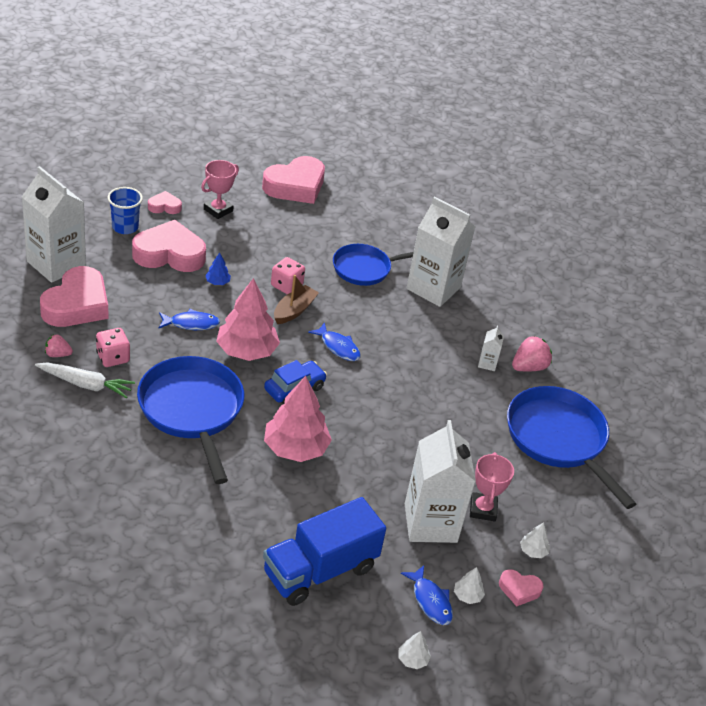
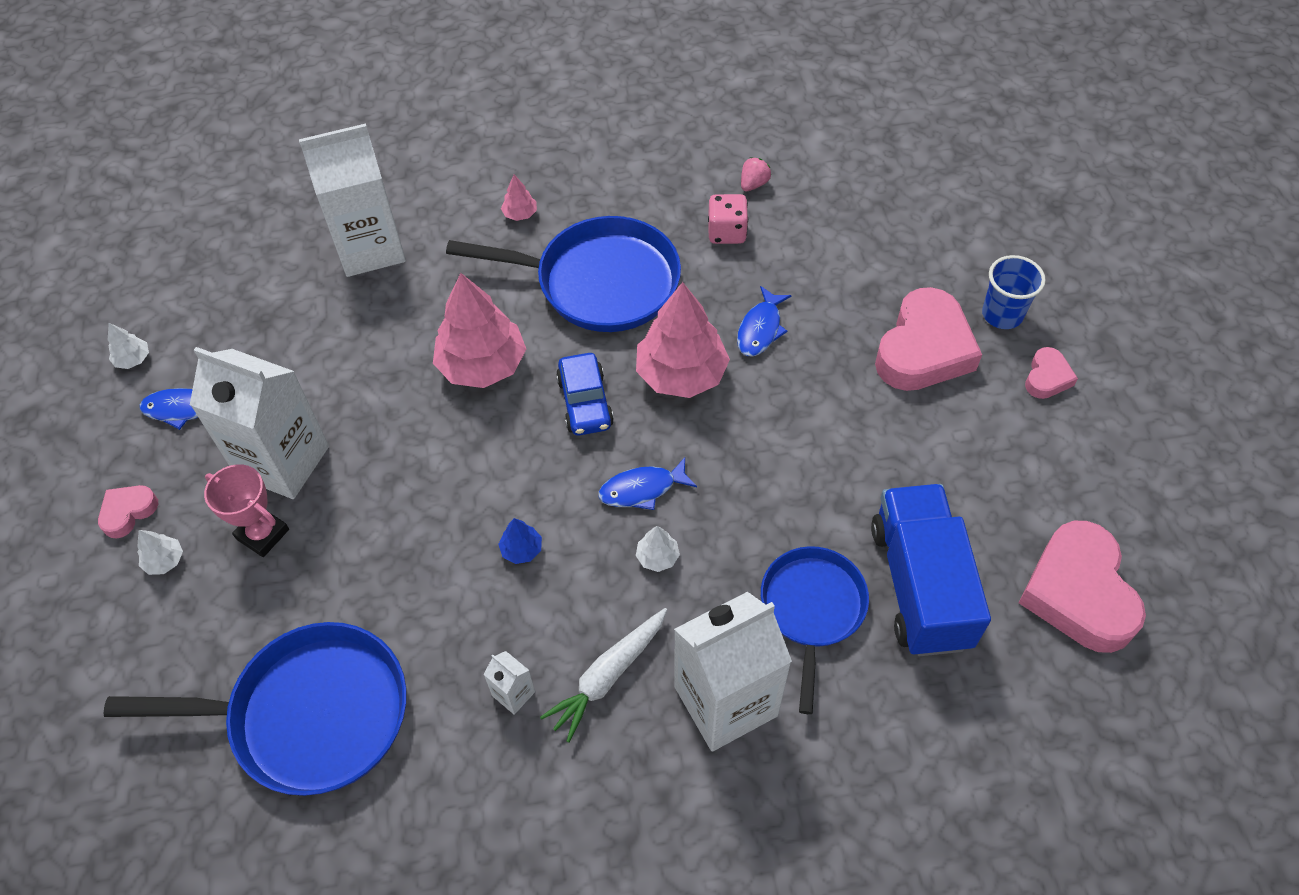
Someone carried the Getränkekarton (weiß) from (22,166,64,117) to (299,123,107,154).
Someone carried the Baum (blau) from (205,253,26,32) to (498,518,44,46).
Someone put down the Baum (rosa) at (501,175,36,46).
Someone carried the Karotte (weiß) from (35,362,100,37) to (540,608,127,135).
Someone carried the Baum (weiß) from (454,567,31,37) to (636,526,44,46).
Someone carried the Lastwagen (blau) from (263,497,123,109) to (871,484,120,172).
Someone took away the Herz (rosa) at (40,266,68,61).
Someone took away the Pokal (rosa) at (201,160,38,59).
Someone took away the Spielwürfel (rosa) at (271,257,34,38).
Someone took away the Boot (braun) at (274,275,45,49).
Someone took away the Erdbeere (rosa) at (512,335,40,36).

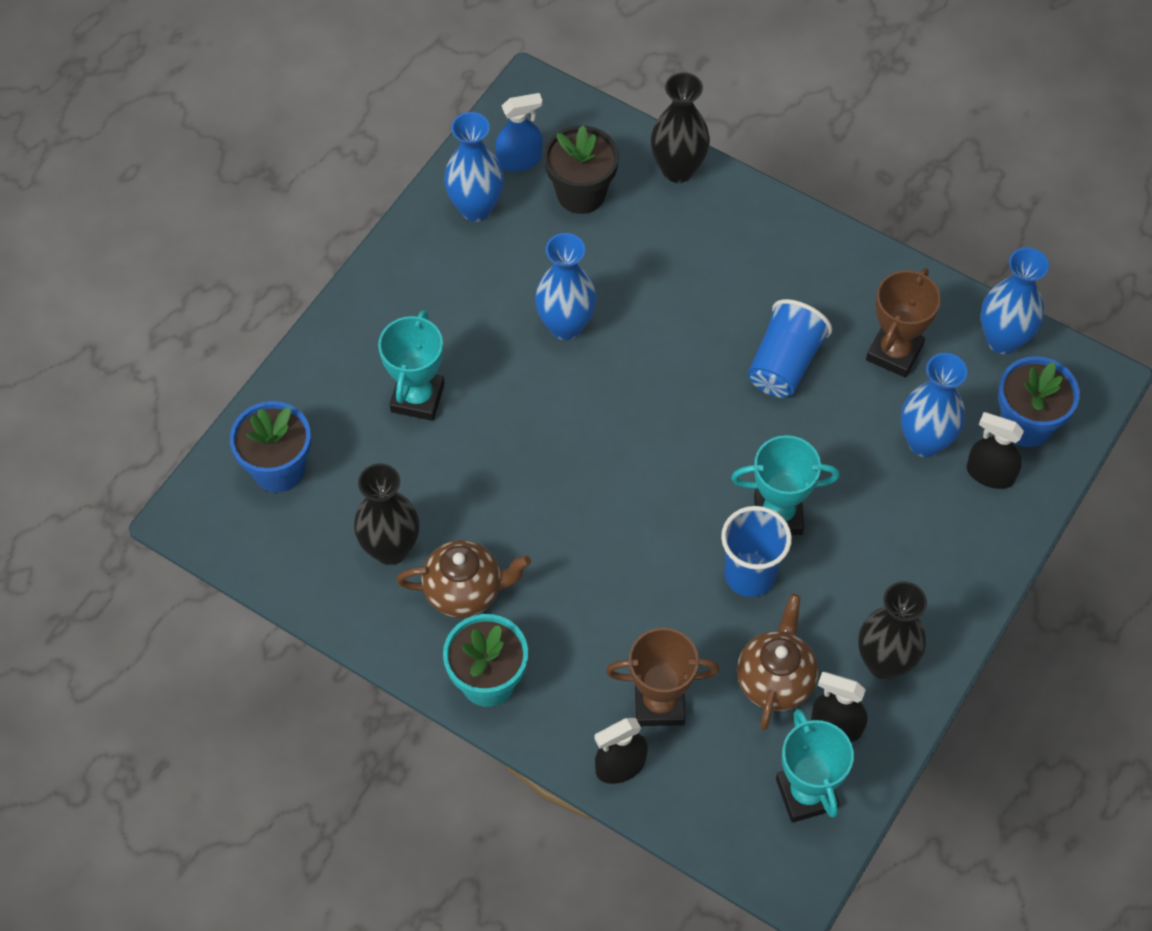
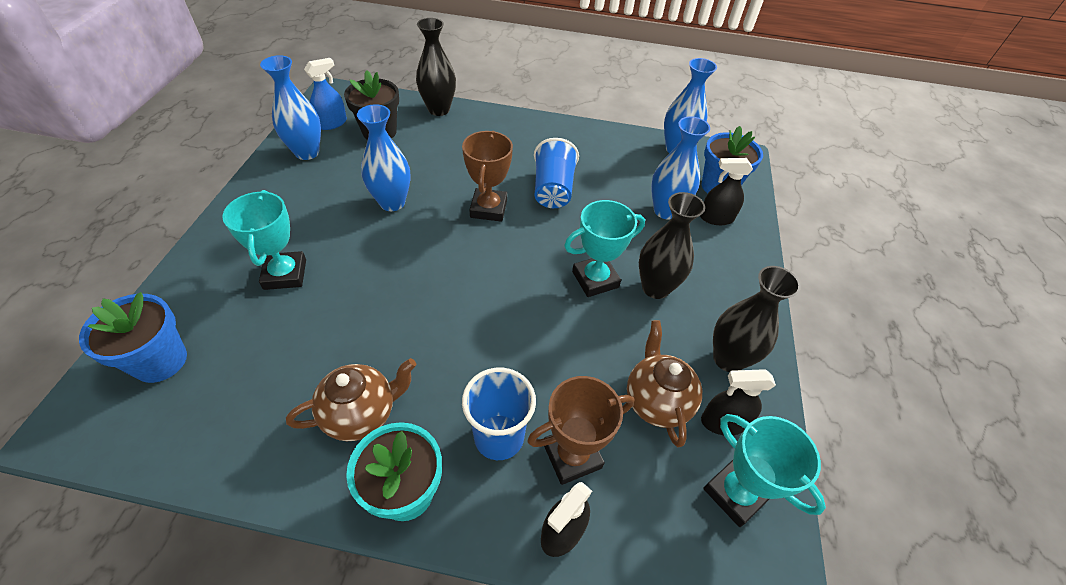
Someone carried the Pokal (braun) from (866,268,75,110) to (462,131,51,91).
Someone carried the Becher (blau) from (721,506,71,91) to (462,368,74,92).
Someone carried the Vase (schwarz) from (354,464,65,101) to (639,192,66,107).

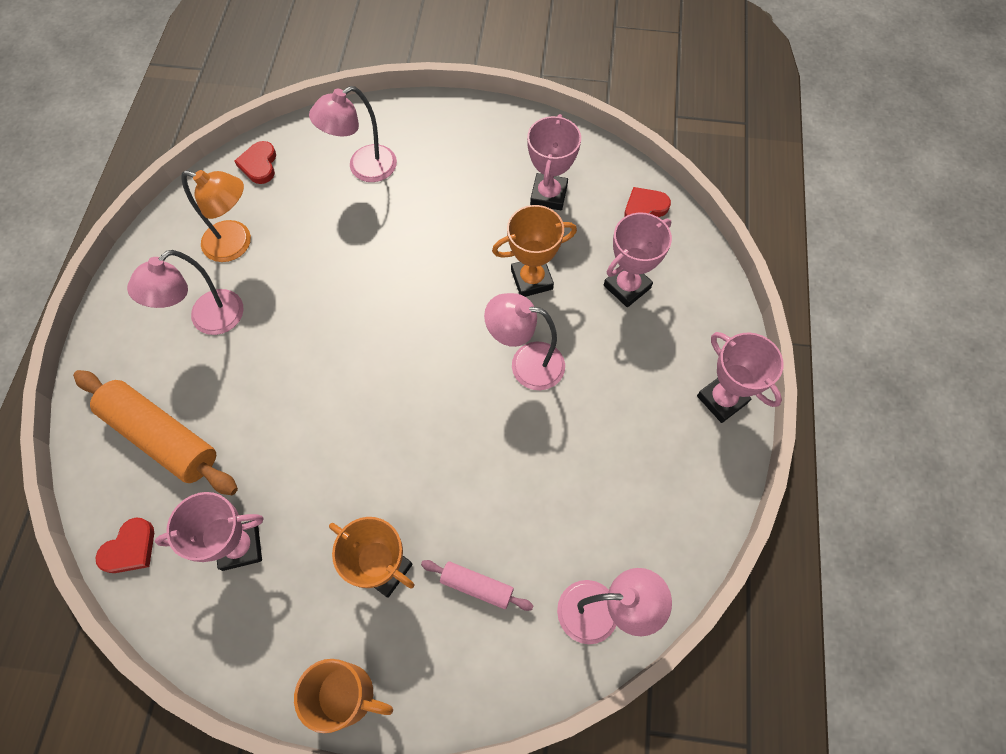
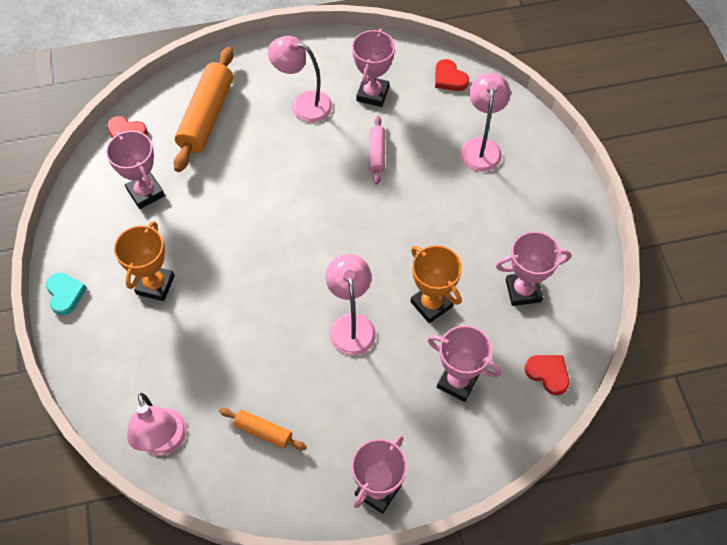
Someone swapped the Tasse (orange) at (294,659,99,74) for the Herz (türkis) at (46,273,41,43).
Someone put down the Nudelholz (orange) at (219,408,88,42).
Someone swapped the Lampe (orange) at (181,170,70,92) for the Pokal (rosa) at (352,29,43,78).
Someone carried the Nudelholz (rosa) from (421,560,113,51) to (369,116,17,69).
Someone rotated the Herz (rot) at (234,141,42,43) by 105 degrees counterclockwise.
Someone rotated the Lampe (rosa) at (309,86,88,96) by 60 degrees clockwise.

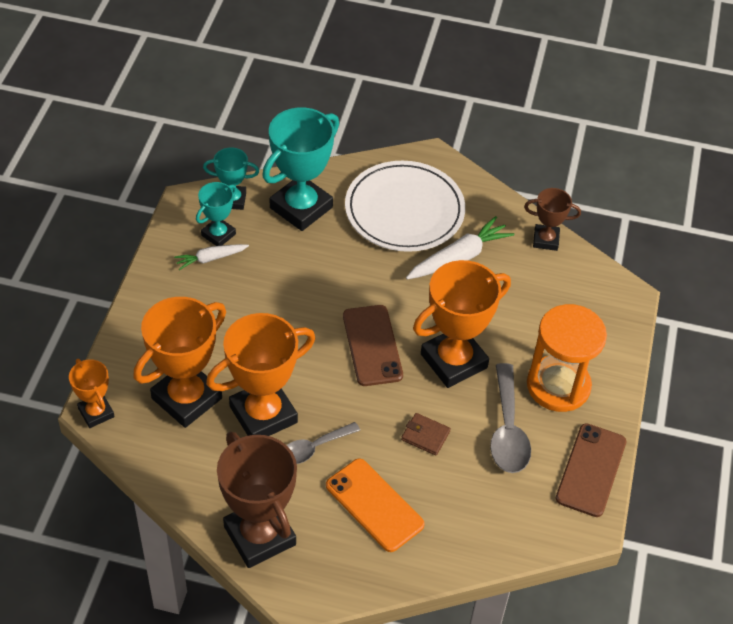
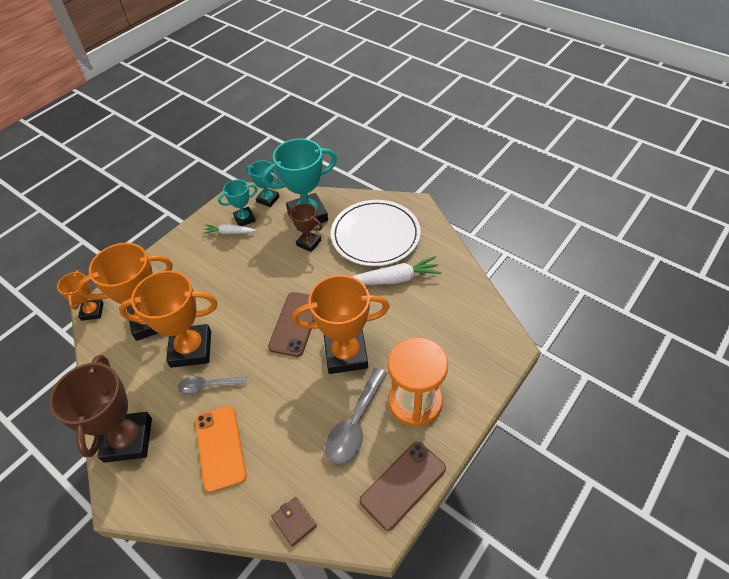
Someone carried the Geldbörse (braun) from (401,413,50,43) to (271,497,46,50).
Someone carried the Pokal (braun) from (524,188,57,63) to (287,203,36,49).

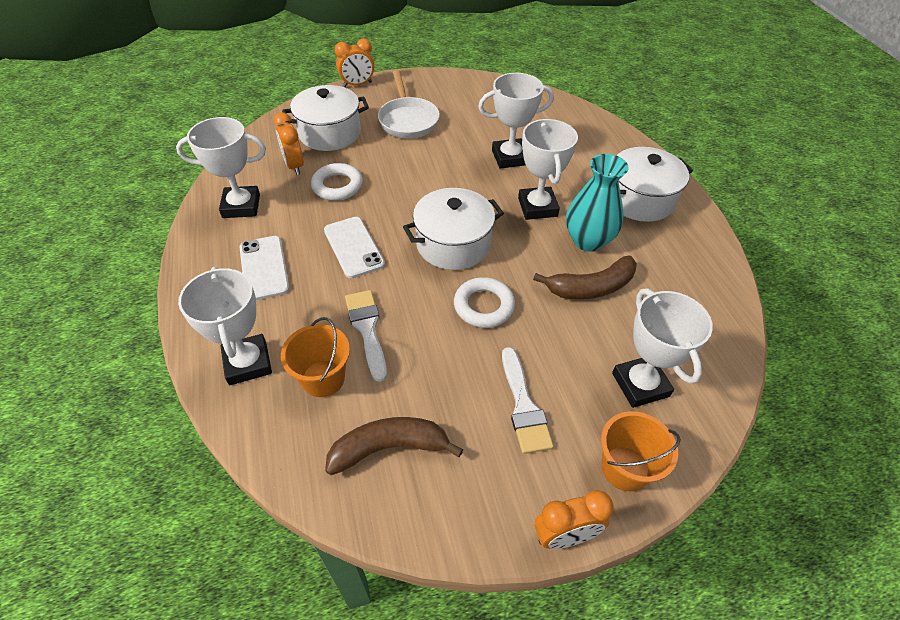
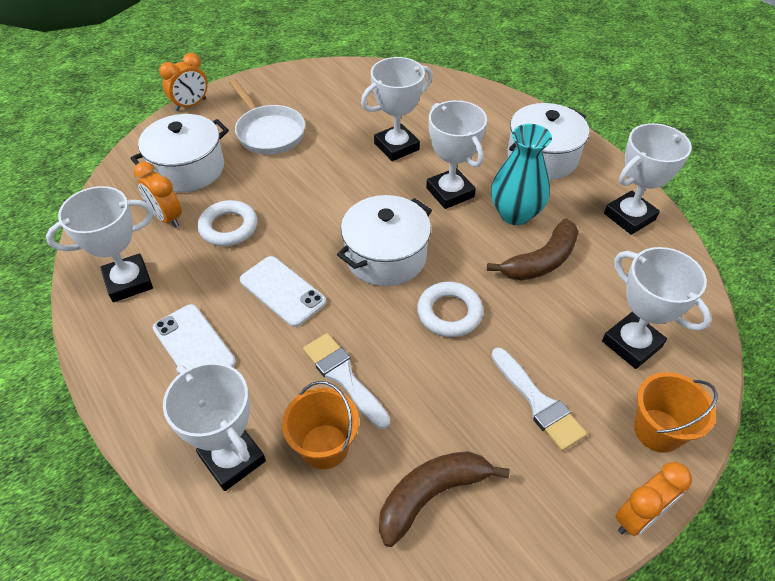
Someone put down the Pokal (weiß) at (604,123,88,112).

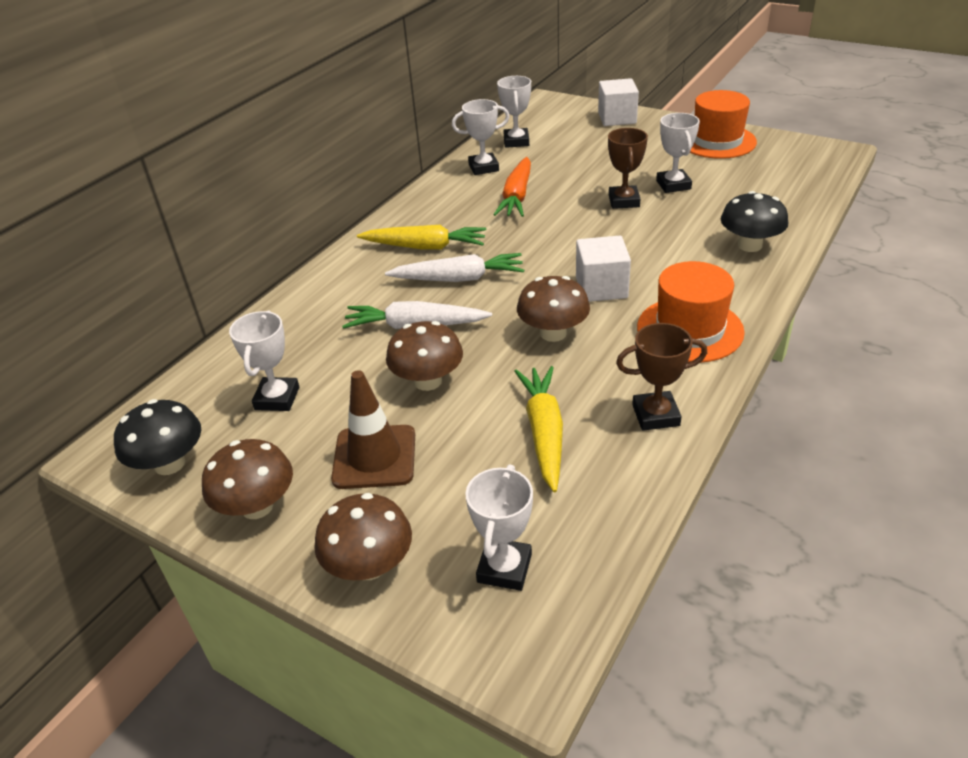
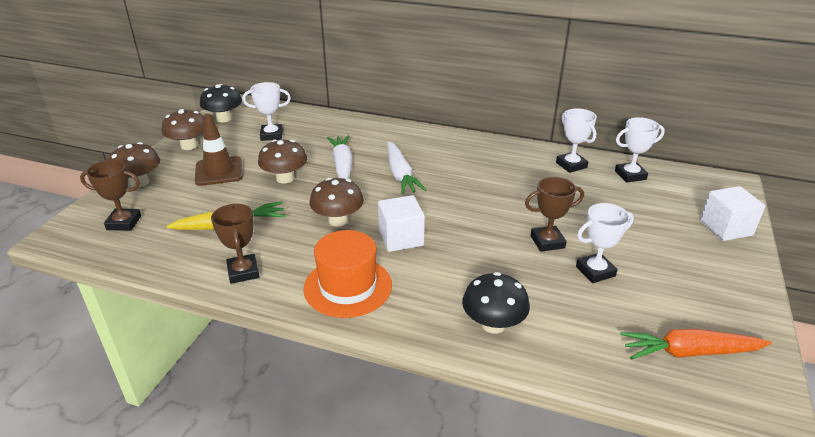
Someone repainted the Pokal (weiß) at (465,464,68,127), which became the Pokal (braun) at (80,160,61,71).
Someone carried the Karotte (orange) from (493,157,38,60) to (620,328,152,32).
Someone took away the Karotte (gelb) at (357,225,129,24).
Someone took away the Hut (orange) at (690,90,67,69).

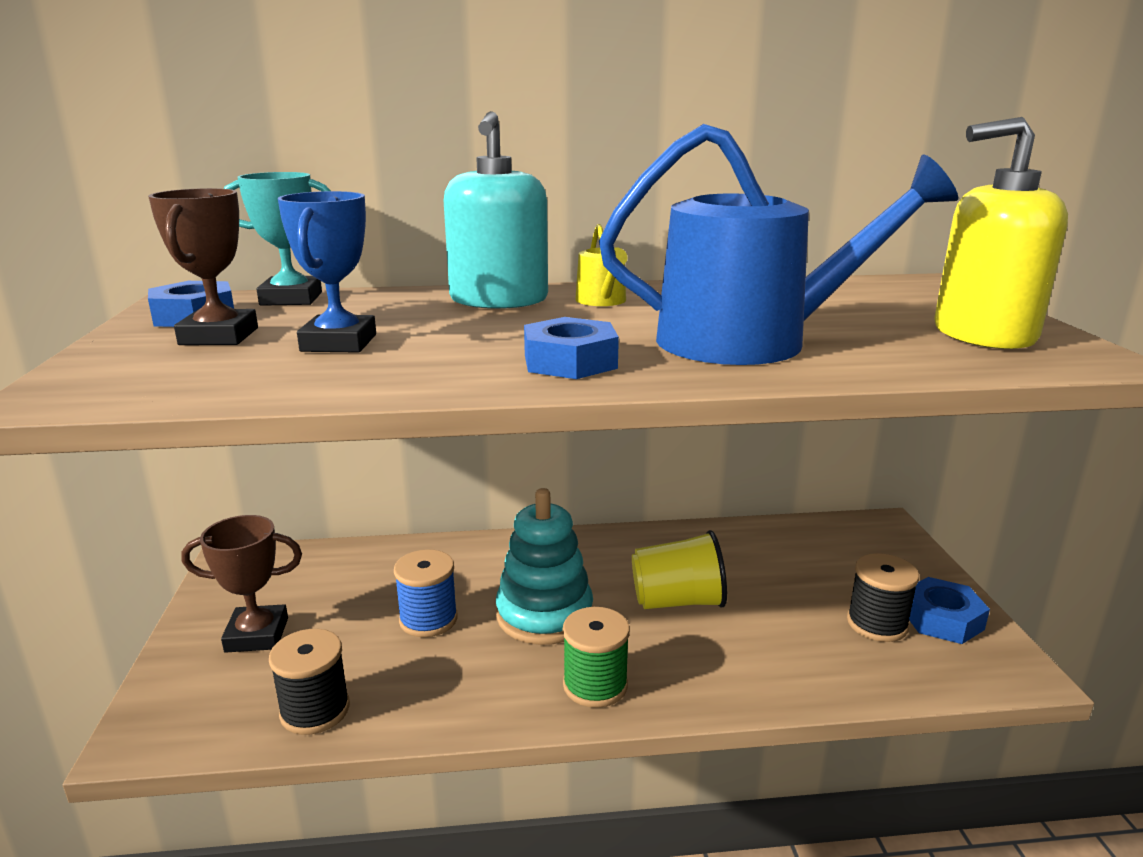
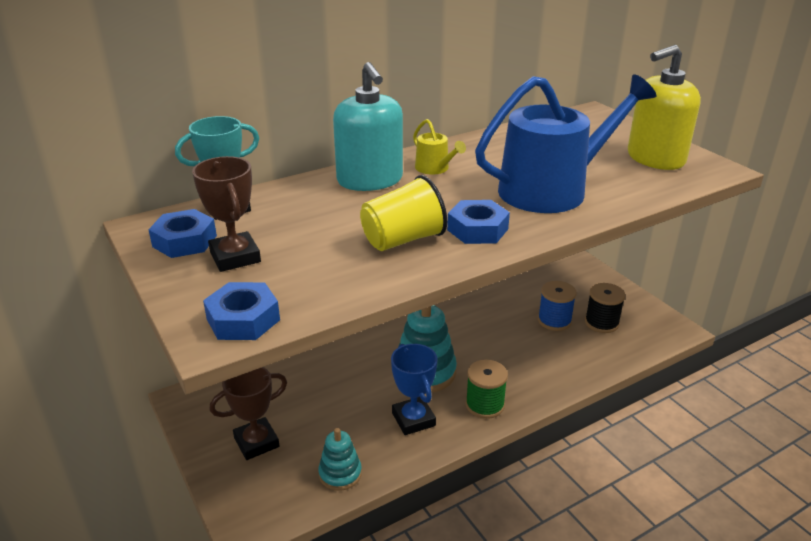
Someone carried the Sechskantmutter (blau) from (909,577,81,67) to (203,282,77,58).
Someone swapped the Garnrolle (schwarz) at (269,629,81,106) for the Stapelspielzeug (türkis) at (318,428,44,63).
Someone carried the Becher (gelb) from (632,530,95,79) to (360,175,87,76).
Someone carried the Pokal (blau) from (278,191,98,162) to (391,344,47,91).
Someone carried the Garnrolle (blau) from (394,550,64,87) to (538,281,38,50).

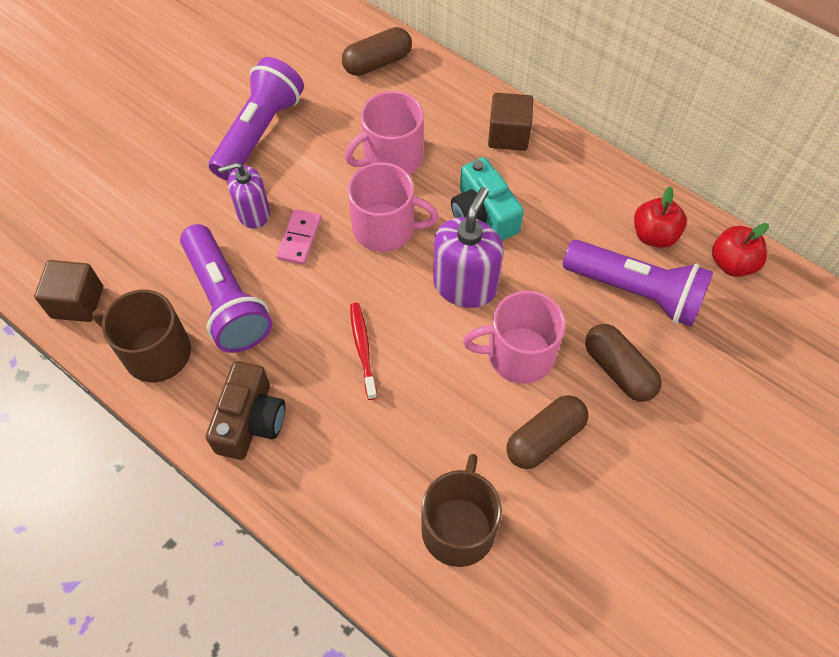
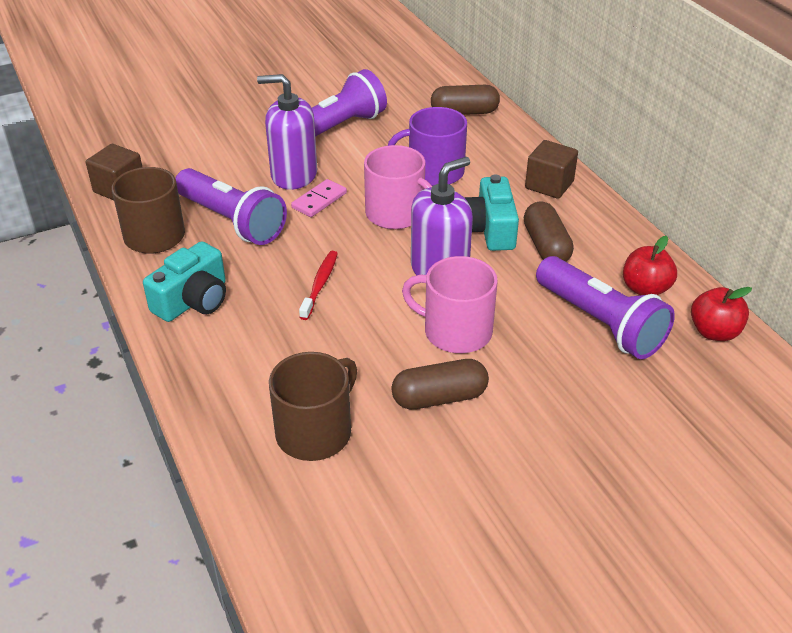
Someone repainted the Kamera (braun) at (206,361,79,99), which became the Kamera (türkis) at (143,241,83,81).
Someone rotated the Taschenlampe (lila) at (180,224,92,129) by 45 degrees counterclockwise.
Someone scaled the Seifenspender (lila) at (218,162,52,67) by 1.52.
Someone repainted the Tasse (rosa) at (345,91,79,84), which became the Tasse (lila) at (388,107,79,79).
Someone carried the Kapsel (braun) from (585,324,77,78) to (524,202,50,60).

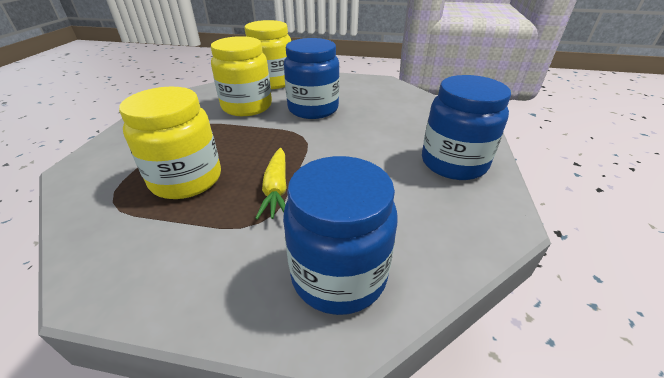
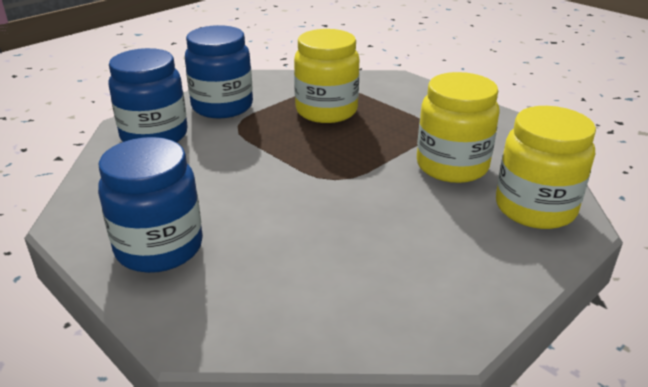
Someone carried the Einmachglas (blau) from (284,38,56,81) to (185,25,68,93).
Someone took away the Karotte (gelb) at (255,148,32,72).

